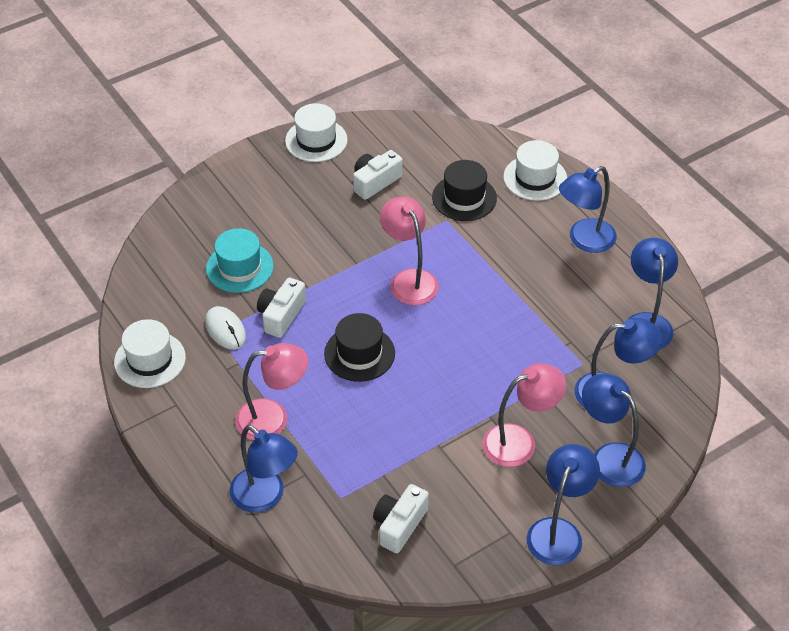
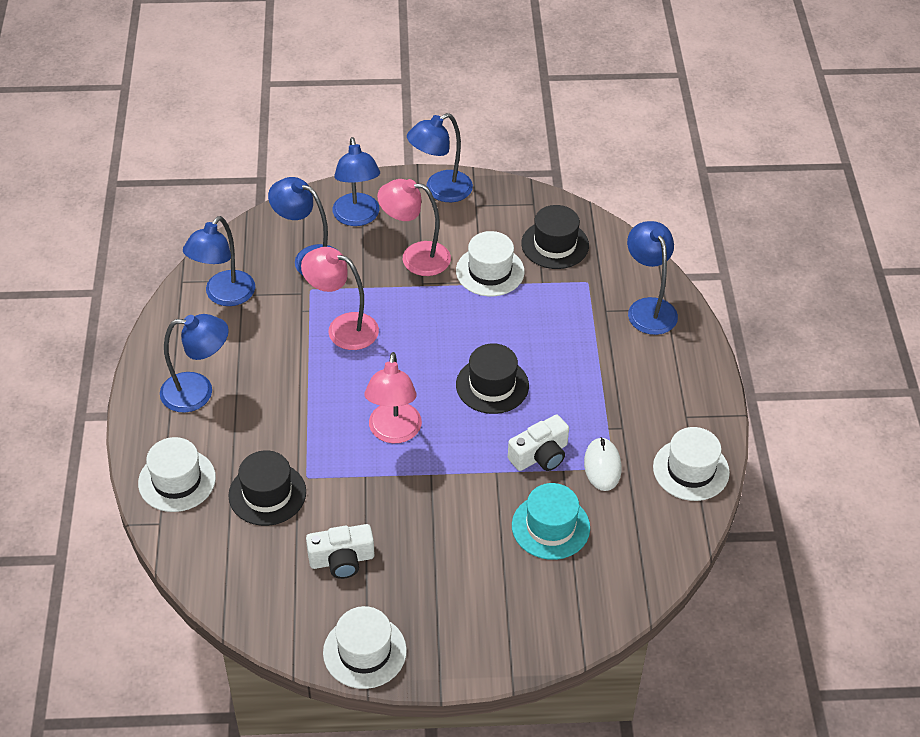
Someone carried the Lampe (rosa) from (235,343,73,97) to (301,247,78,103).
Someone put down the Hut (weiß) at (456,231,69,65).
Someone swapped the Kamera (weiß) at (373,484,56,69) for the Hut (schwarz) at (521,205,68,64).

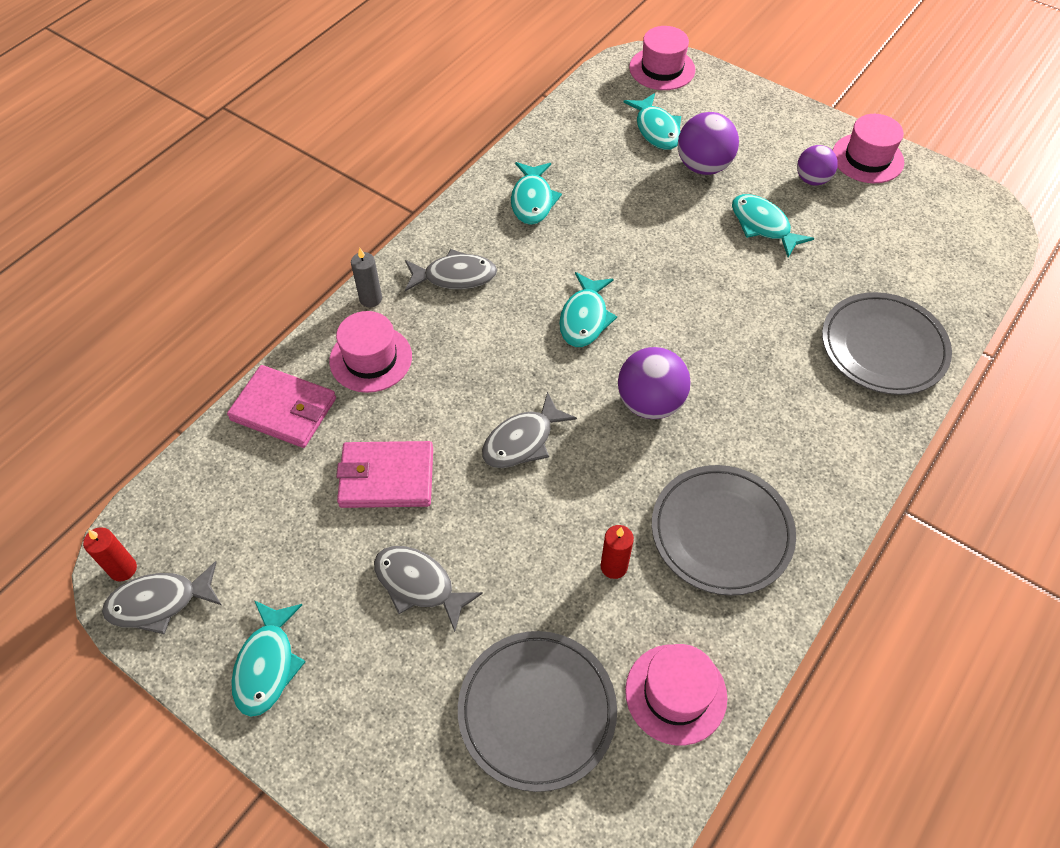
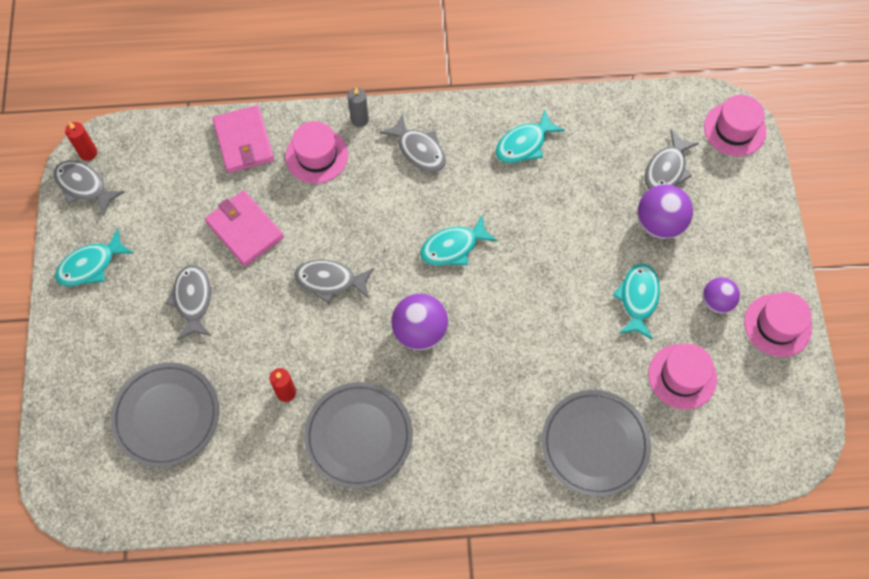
Someone repainted the Fisch (türkis) at (623,93,58,57), which became the Fisch (grau) at (644,130,55,59).
Someone carried the Hut (rosa) from (625,644,102,101) to (648,344,69,66).

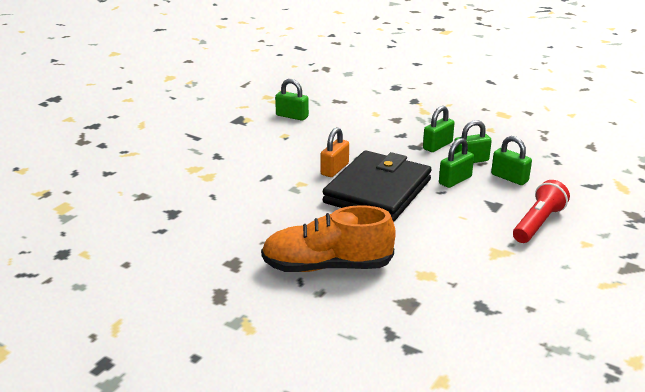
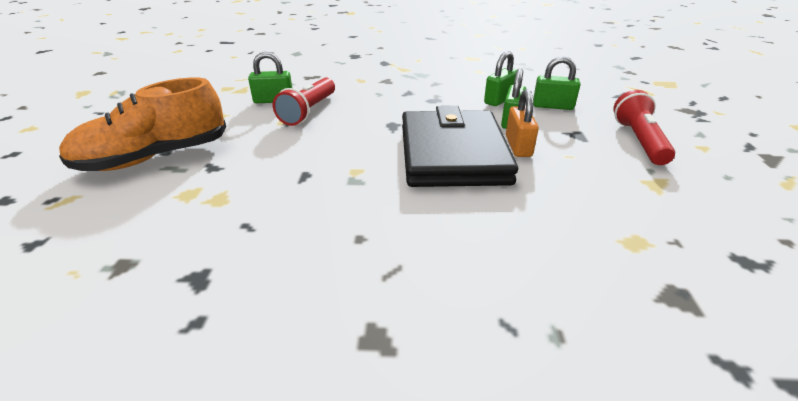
Someone carried the Schuh (orange) from (261,205,135,67) to (59,78,167,93).
Someone put down the Taschenlampe (rot) at (273,78,62,48).
Someone carried the Vorhängeschloss (orange) from (320,128,29,49) to (506,89,33,68).
Someone took away the Vorhängeschloss (grün) at (423,106,31,46).

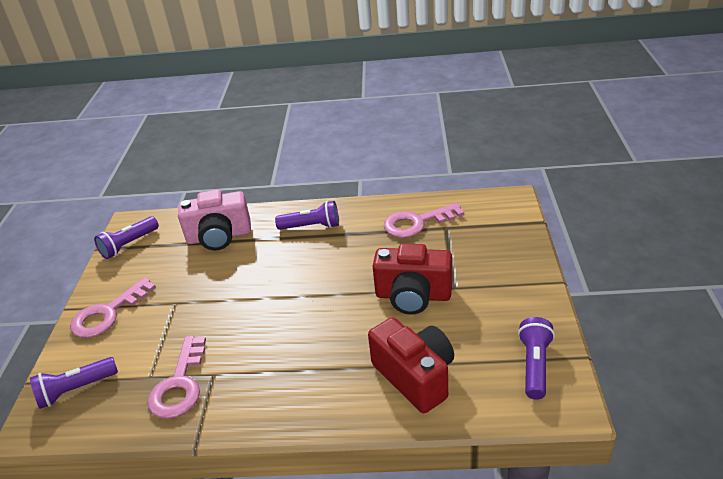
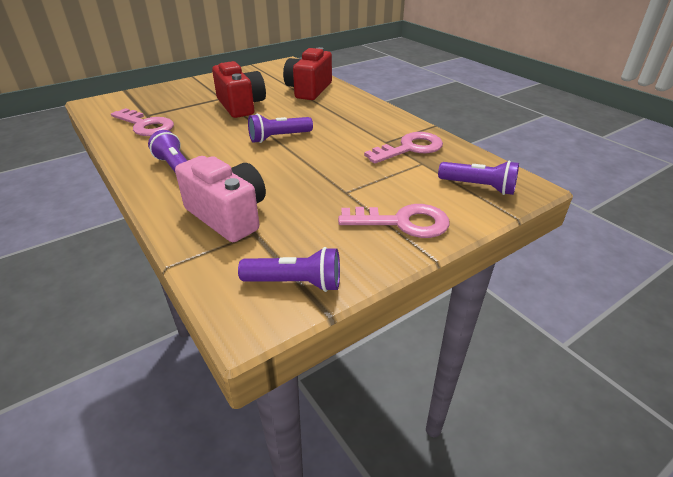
Someone carried the Taschenlampe (lila) from (518,317,37,83) to (248,114,65,29).

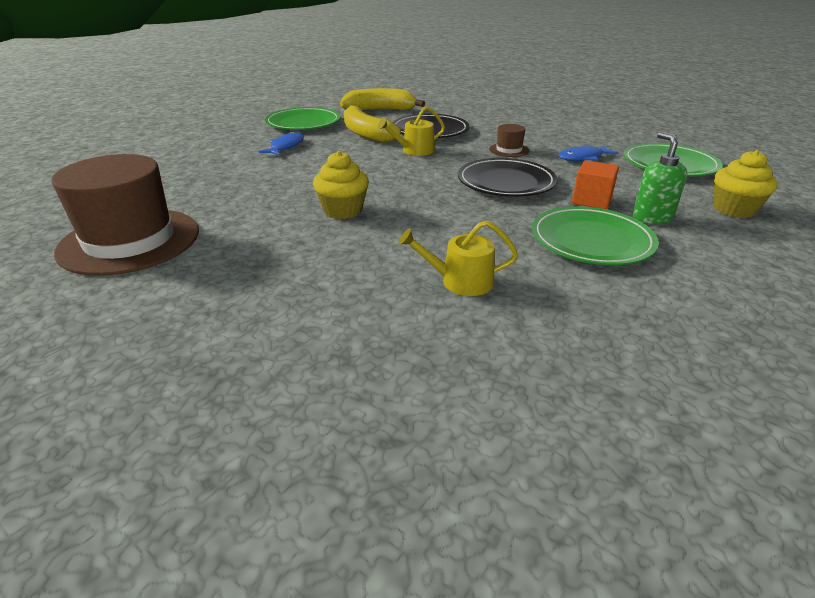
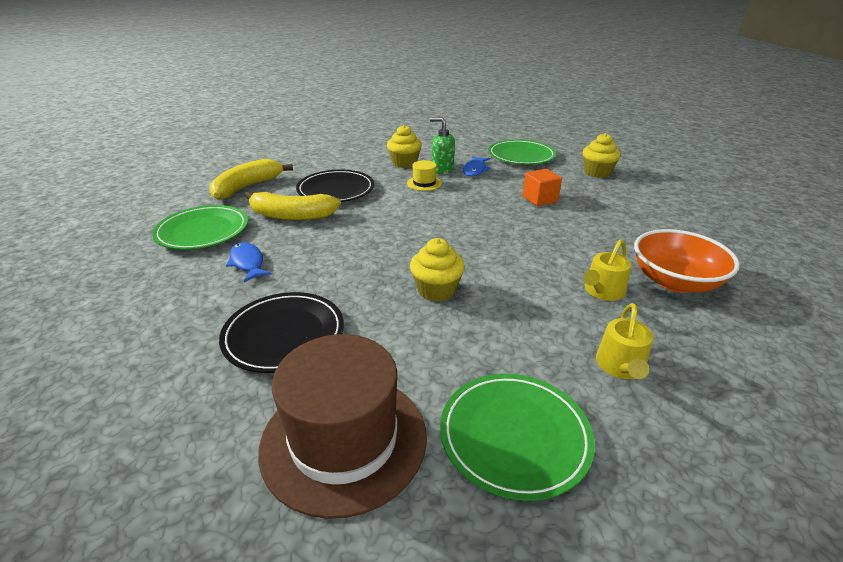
Someone carried the Teller (schwarz) from (458,158,99,39) to (219,292,125,81).
Someone put down the Muffin (gelb) at (387,125,35,43).
Someone repainted the Hut (braun) at (489,124,40,33), which became the Hut (gelb) at (407,160,35,31).
Someone carried the Seifenspender (grün) from (633,132,54,92) to (430,117,25,58).
Someone carried the Teller (grün) from (532,206,127,59) to (440,374,155,127).
Someone carried the Gießkanne (gelb) from (378,106,67,50) to (596,303,57,76).
Someone put down the Schüssel (orange) at (634,229,106,64).

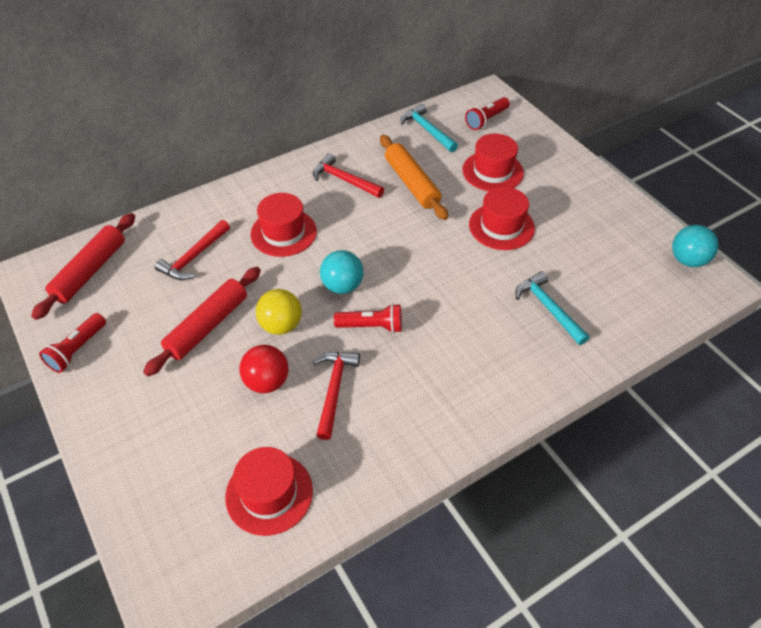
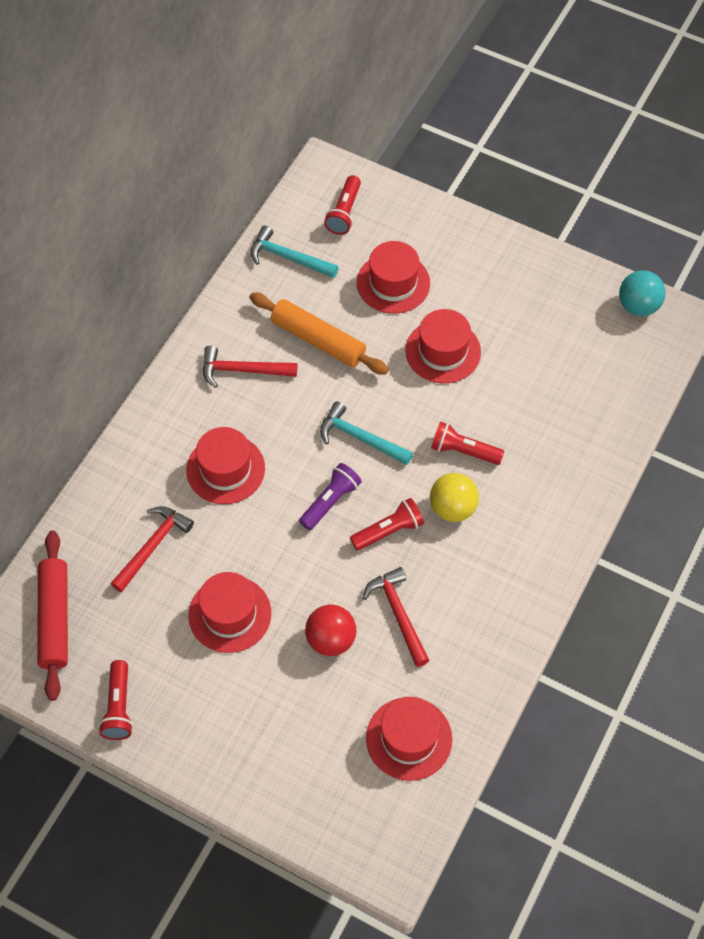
Someone rotated the Hammer (rot) at (155,220,75,60) by 150 degrees counterclockwise.
Someone swapped the Nudelholz (rot) at (143,267,118,109) for the Hut (rot) at (188,572,83,81).
Someone swapped the Ball (türkis) at (320,250,44,44) for the Taschenlampe (lila) at (299,463,63,67).
Someone carried the Hammer (türkis) from (516,271,73,74) to (320,401,93,64).
Someone carried the Ball (gelb) from (256,289,46,46) to (430,473,49,49).
Someone put down the Taschenlampe (rot) at (431,421,74,44).

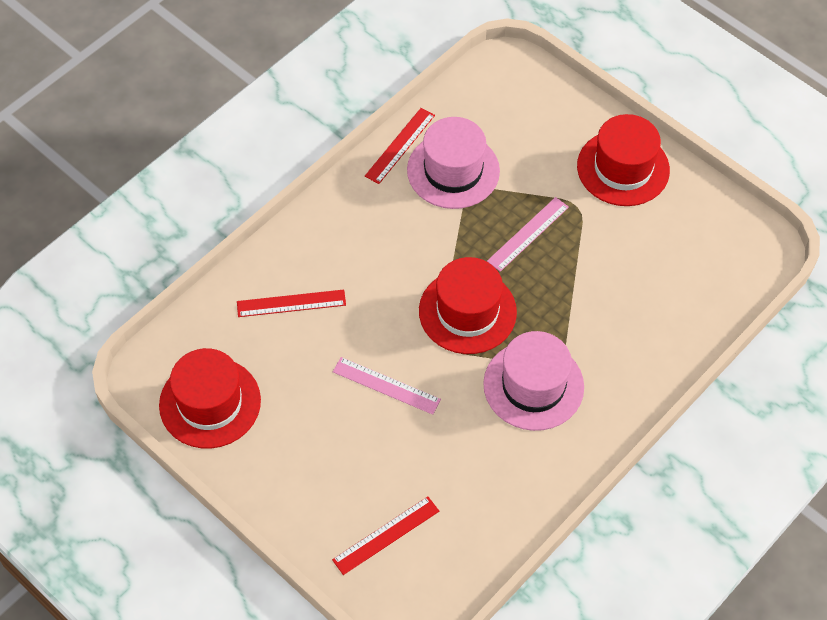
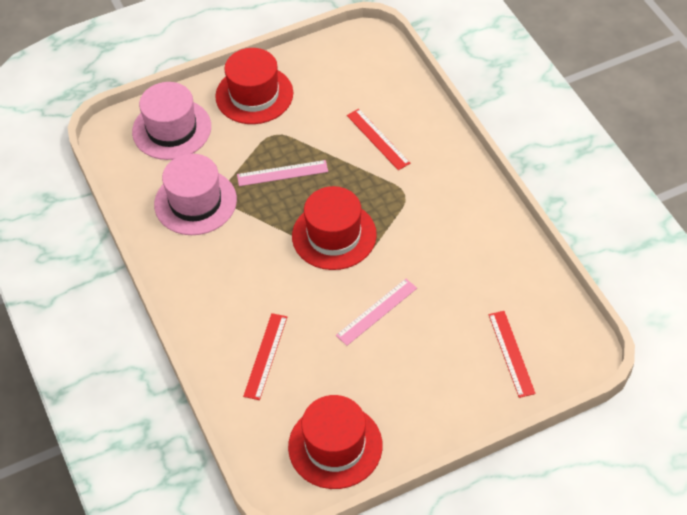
Someone carried the Hut (rosa) from (483,331,101,100) to (132,82,79,78).
Someone rotated the Lineal (rosa) at (487,197,82,75) by 75 degrees counterclockwise.
Someone carried the Lineal (rot) from (365,108,70,76) to (347,109,63,61).

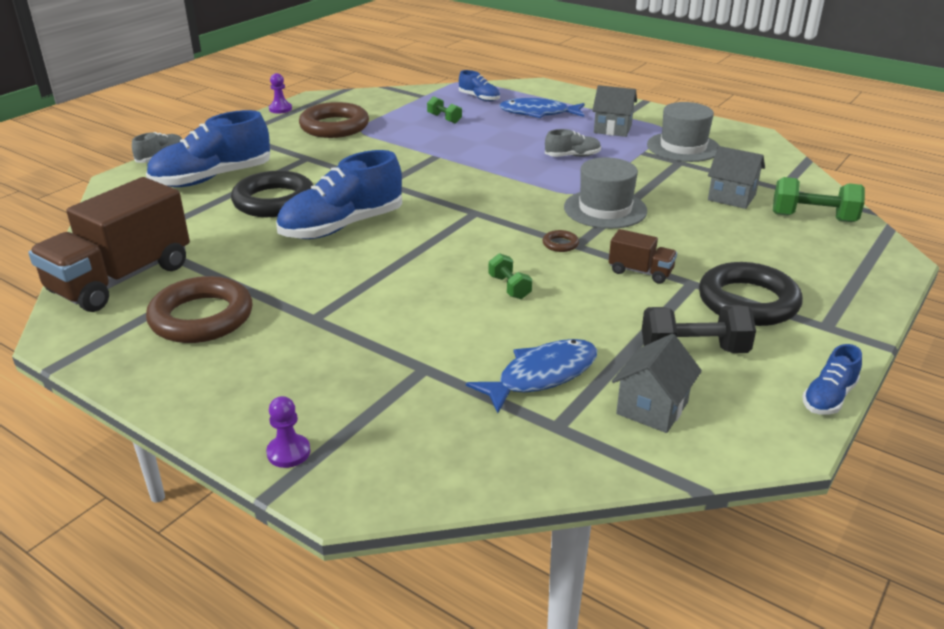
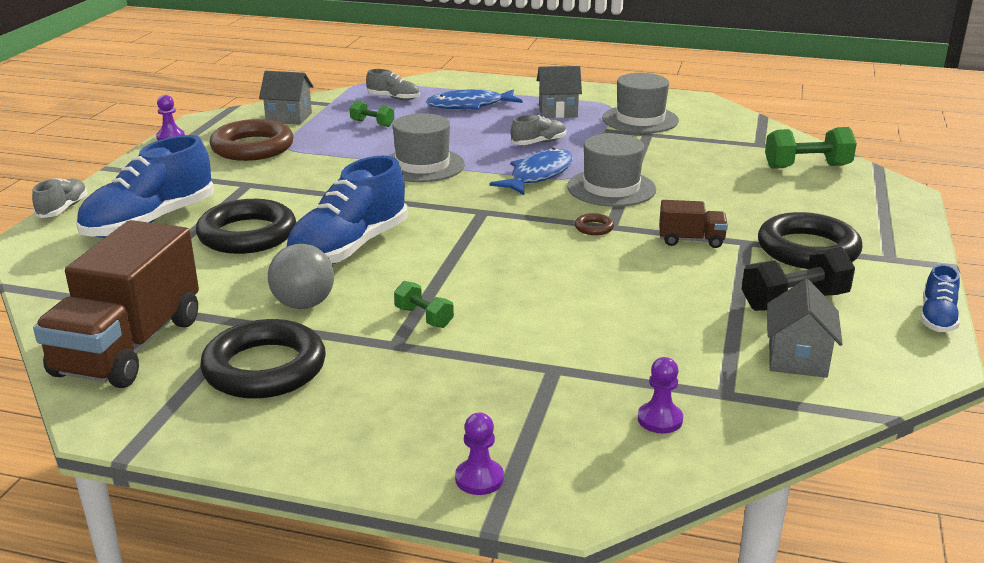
Someone repainted the Ring (braun) at (146,276,106,67), which became the Ring (schwarz) at (200,319,126,80).
Someone carried the Haus (grau) from (708,146,57,63) to (259,71,55,54).
Someone put down the Ball (grau) at (268,244,66,65).
Someone repainted the Schuh (blau) at (459,70,41,31), which became the Schuh (grau) at (366,69,54,31).
Someone put down the Hut (grau) at (388,113,77,69).
Someone carried the Hantel (grün) from (489,253,43,46) to (394,281,60,47).
Someone carried the Fisch (blau) from (466,339,131,74) to (490,148,83,47).
Someone put down the Bauer (lila) at (638,357,45,76).

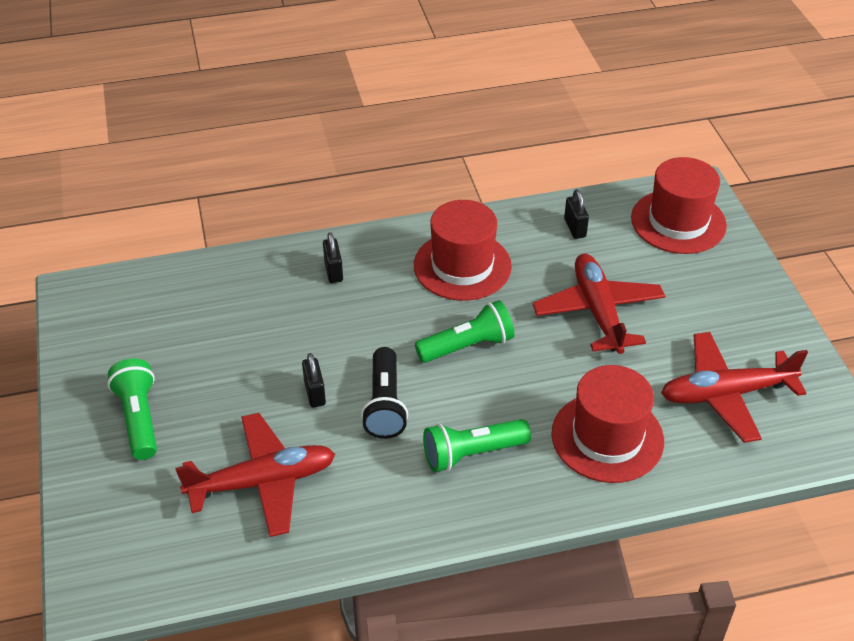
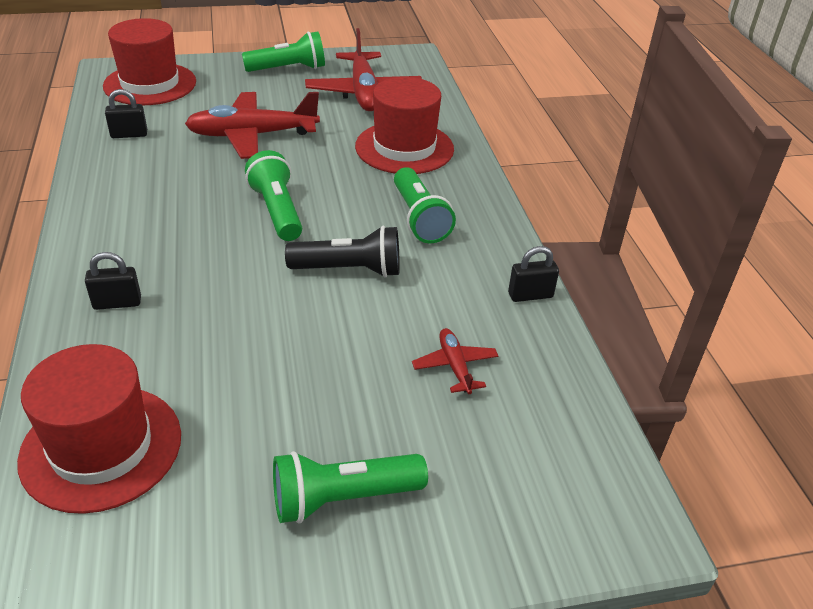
Someone carried the Hut (rot) from (414,200,98,101) to (17,344,164,170).
Someone put down the Taschenlampe (grün) at (242,31,83,41).
Someone scaled the Flugzeug (rot) at (175,413,160,124) by 0.49.
Someone carried the Vorhängeschloss (schwarz) from (302,353,24,54) to (508,246,51,56).

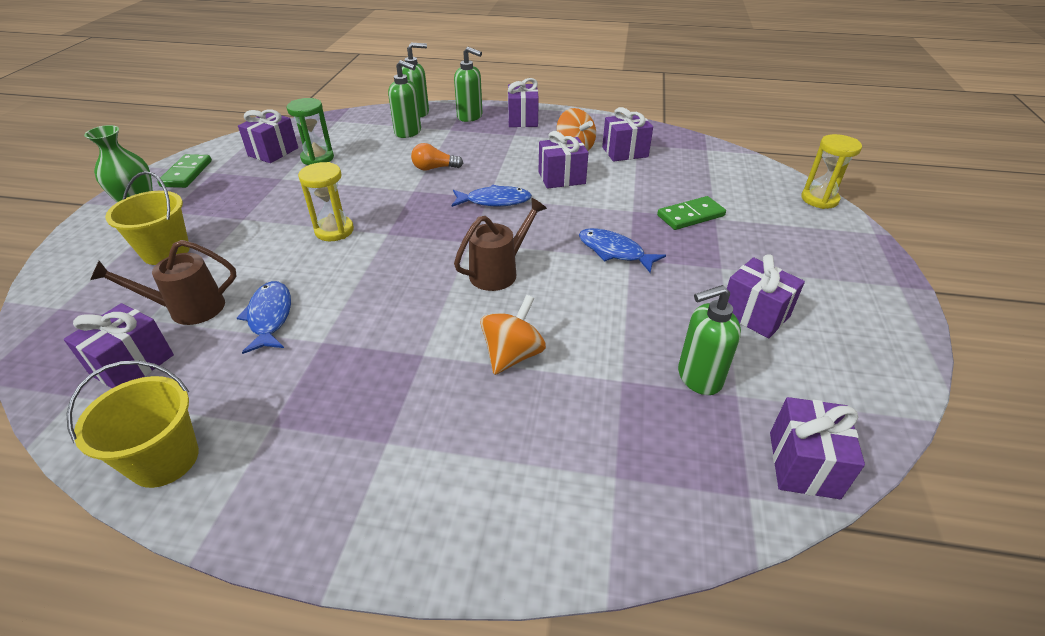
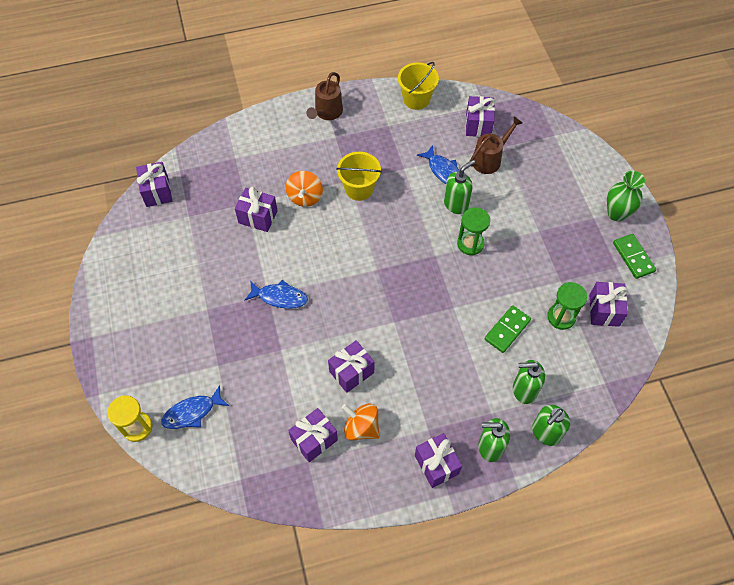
Someone carried the Fisch (blau) from (452,184,80,23) to (161,385,68,44).
Someone carried the Geschenk (lila) from (727,254,78,84) to (235,187,43,45).
Someone carried the Gießkanne (braun) from (454,198,93,93) to (307,72,36,48).
Someone carried the Eimer (gelb) from (105,171,85,94) to (336,152,46,49).
Someone carried the Seifenspender (grün) from (678,285,63,110) to (444,160,31,54).
Someone repainted the Sanduhr (gelb) at (298,162,56,79), which became the Sanduhr (grün) at (457,207,33,49).
Someone carried the Dominostein (grün) from (657,196,69,34) to (485,305,46,48).
Someone took away the Glühbirne (orange) at (411,143,52,28).

